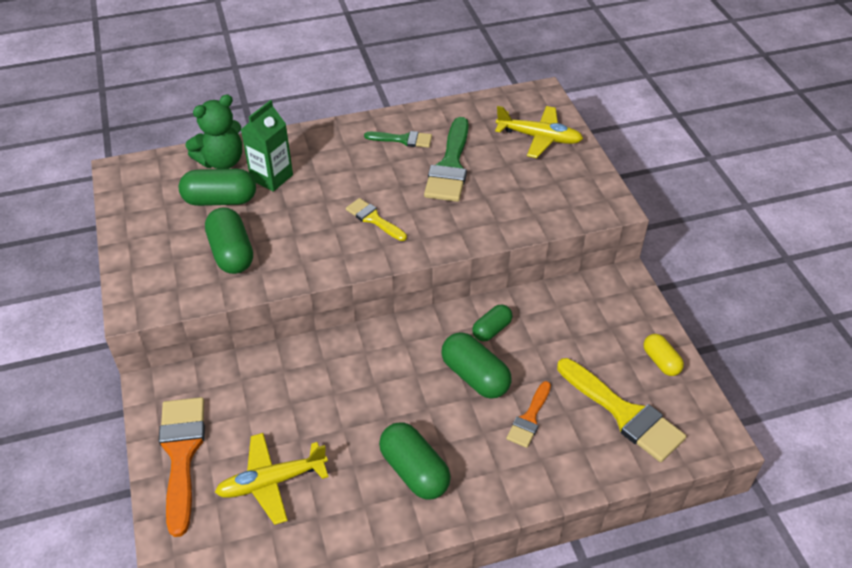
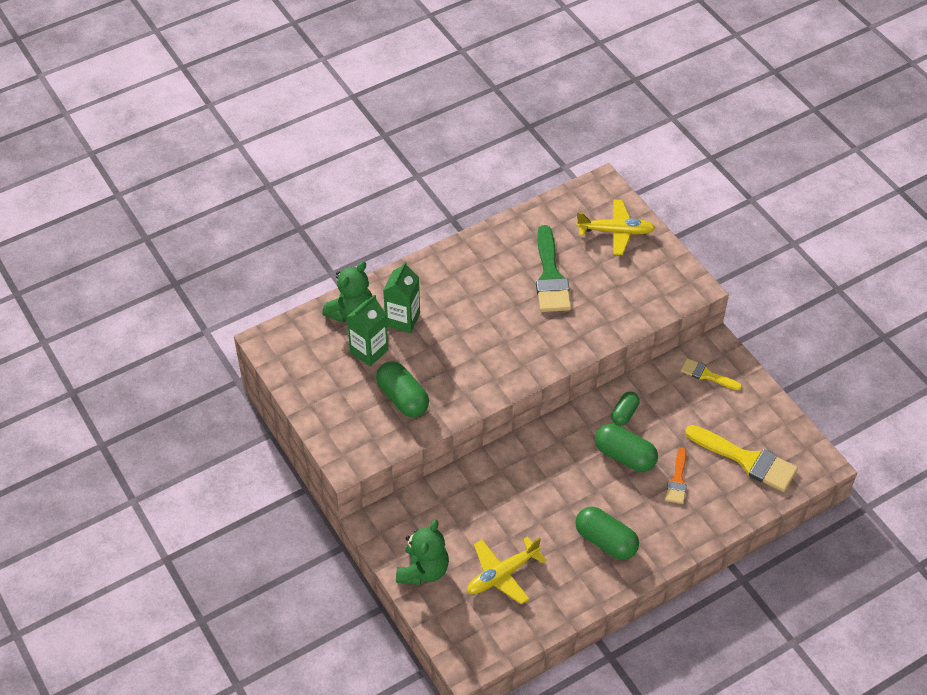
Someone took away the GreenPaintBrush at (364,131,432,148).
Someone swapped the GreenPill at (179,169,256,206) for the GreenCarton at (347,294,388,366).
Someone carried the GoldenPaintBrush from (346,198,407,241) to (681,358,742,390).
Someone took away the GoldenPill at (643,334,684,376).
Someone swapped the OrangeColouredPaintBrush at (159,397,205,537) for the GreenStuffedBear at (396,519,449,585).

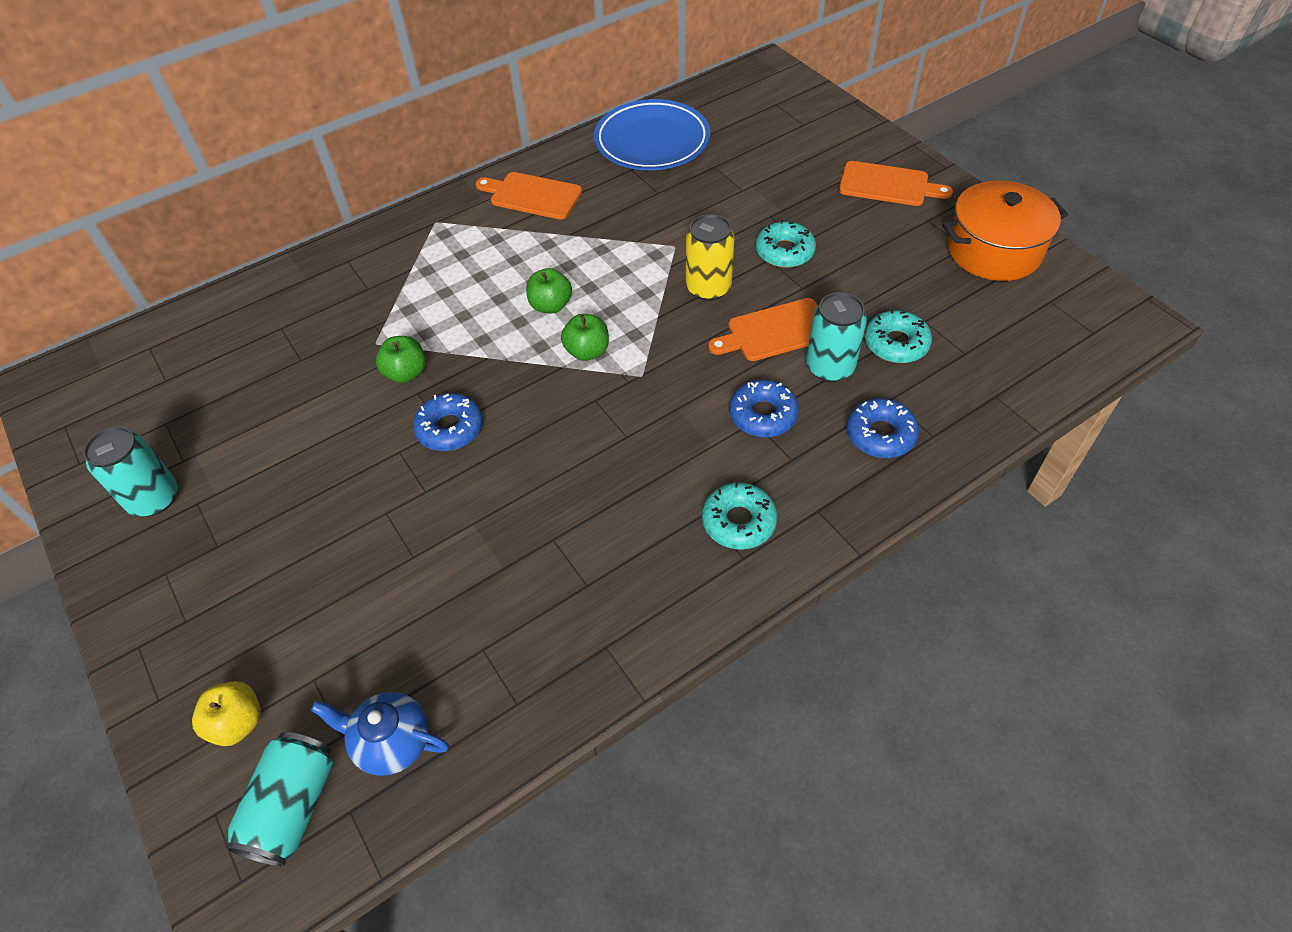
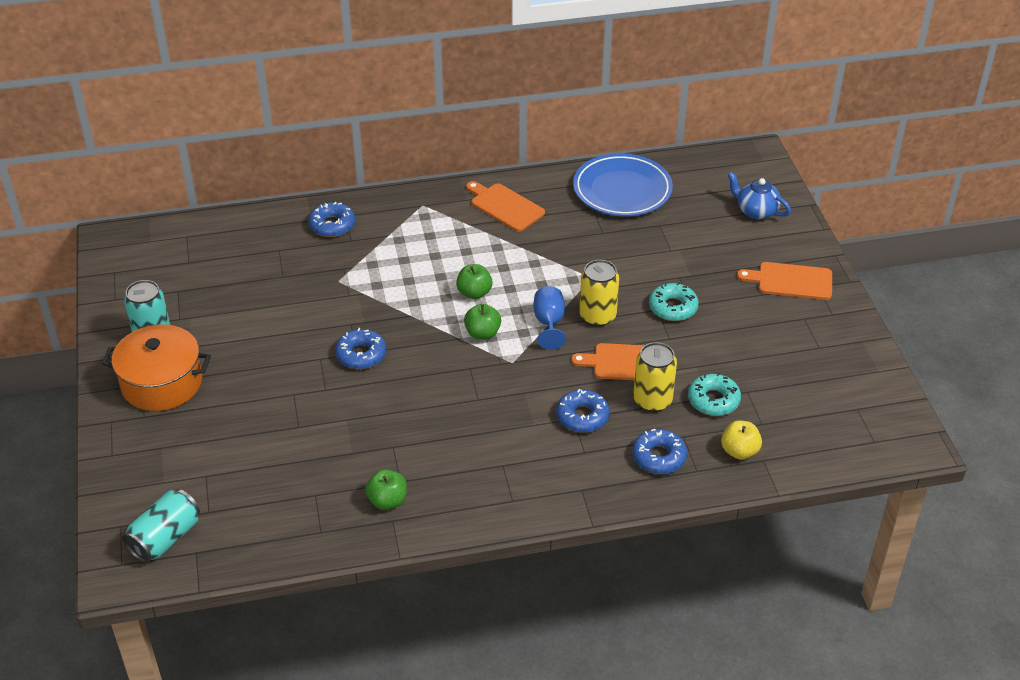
Someone rotated the OrangeColouredBreadBoard at (839,161,953,206) by 150 degrees clockwise.
Someone carried the OrangeColouredPot from (943,181,1068,281) to (102,325,211,411).
Someone repainted the AquaTin at (806,292,867,382), which became the GoldenTin at (633,342,677,412).
Someone carried the GreenAppleFruit from (376,336,426,383) to (365,469,407,510).
Someone took away the AquaDonut at (702,482,777,550).
Someone carried the GoldenAppleFruit from (192,681,261,746) to (721,421,762,460).
Someone carried the BlueChinaTeapot from (311,692,449,776) to (728,172,791,219).
Someone put down the BlueDonut at (308,202,355,237).
Someone put down the BlueWineGlass at (533,286,566,350).

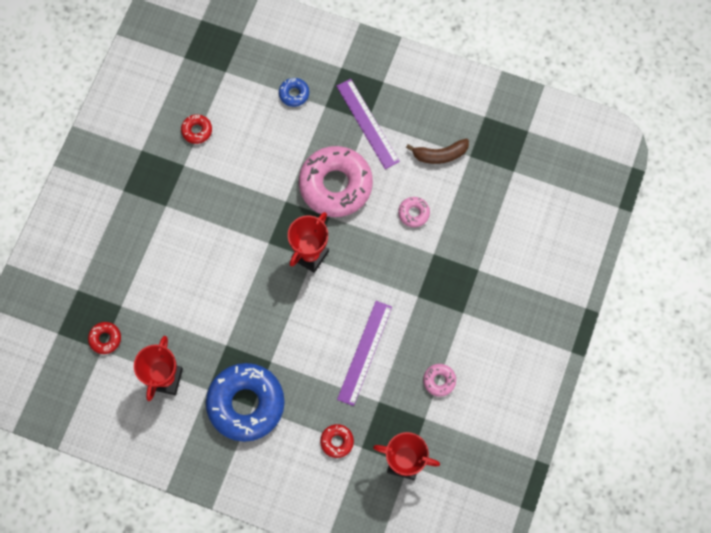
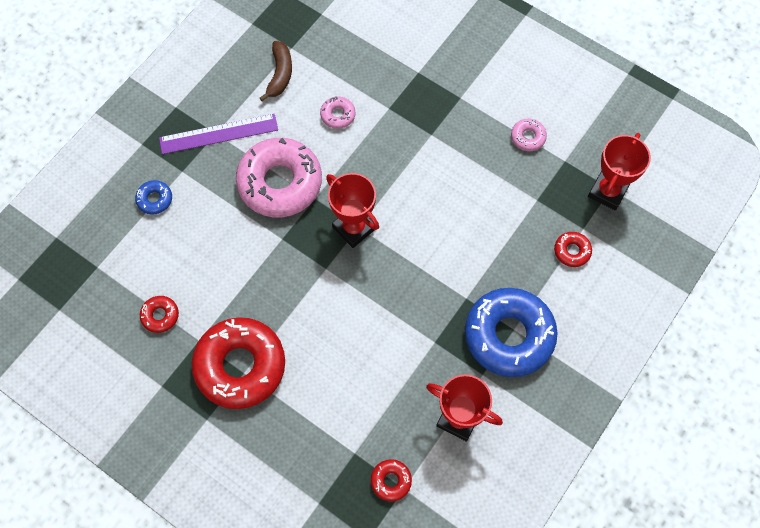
Someone took away the PurpleRuler at (337,301,392,406).
Someone put down the RedDonut at (191,317,285,409).

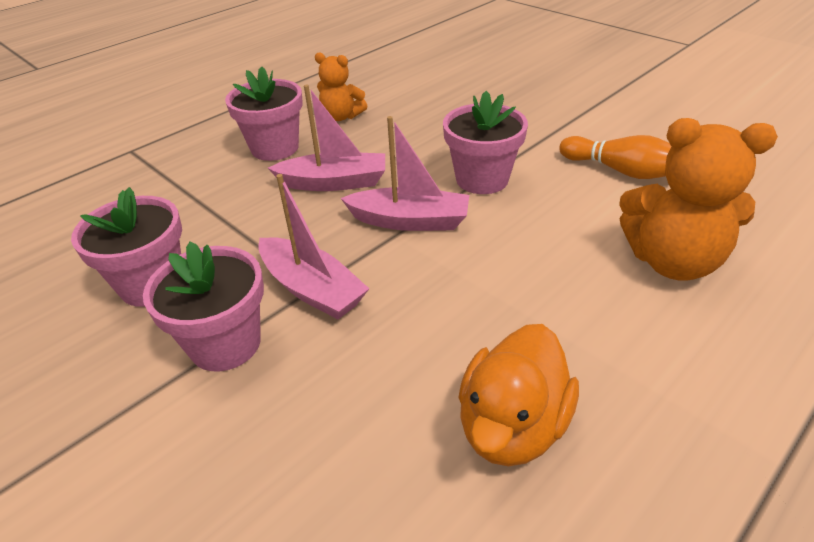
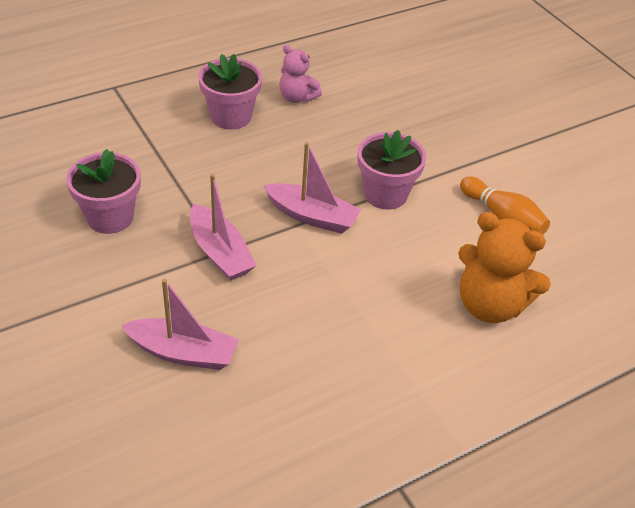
Someone repainted the OrangeColouredStuffedBear at (315,52,367,121), which became the RosyStuffedBear at (279,45,322,103).
Someone carried the RosyToyBoat from (268,85,385,191) to (121,279,239,370).
Someone took away the RosyPlantPot at (143,242,264,371).
Someone took away the OrangeColouredToyDuck at (458,324,579,466).

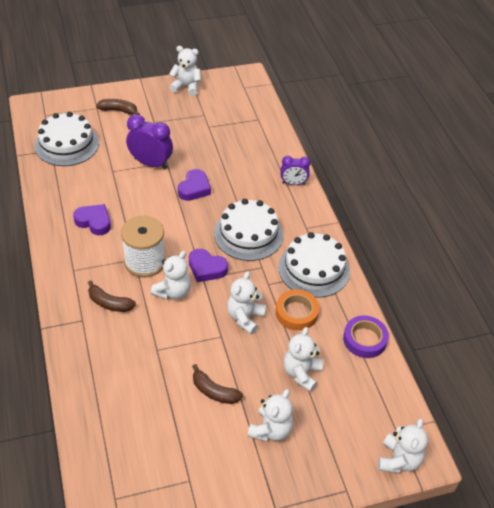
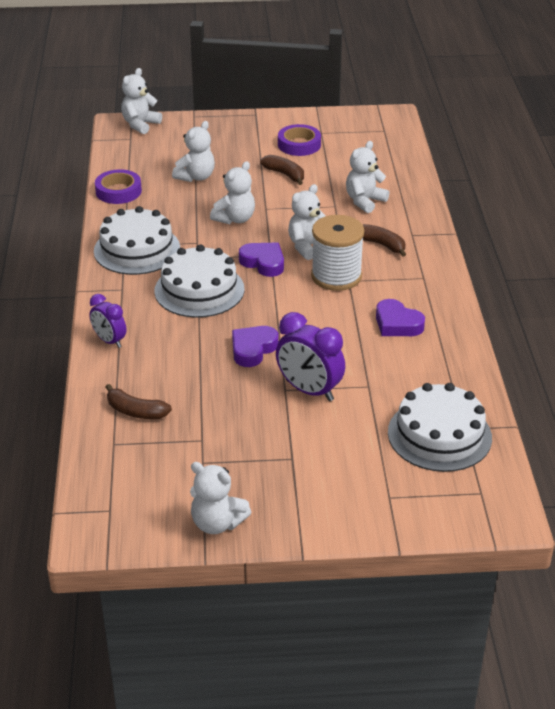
Someone carried the DarkBrownBananaFruit from (96,99,140,115) to (105,384,172,419).
Someone rotated the PurpleAlarmClock at (281,156,311,185) by 150 degrees counterclockwise.
Someone took away the OrangeColouredRollOfTape at (276,290,319,331).
Someone carried the SnowWhiteStuffedBear from (248,389,293,441) to (346,141,389,213).
Someone put down the PurpleRollOfTape at (278,124,321,156).

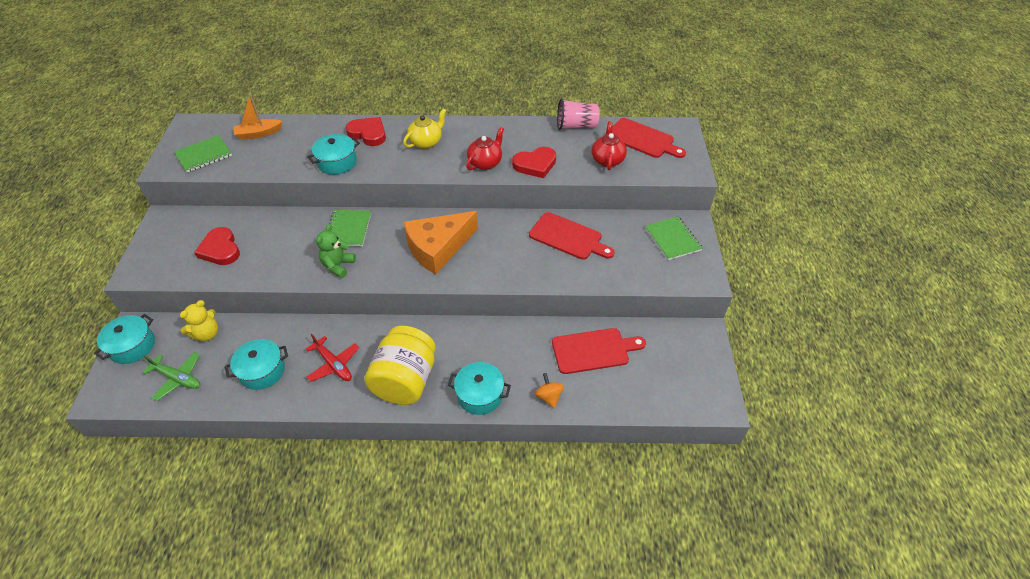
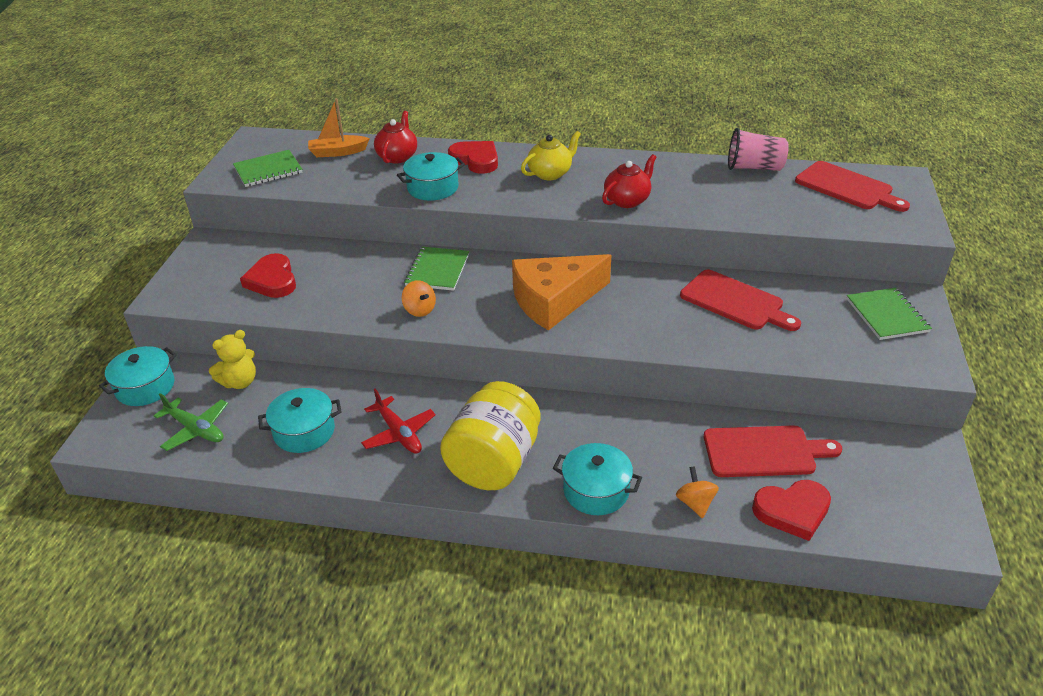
Someone carried the RedChinaTeapot from (591,121,627,170) to (374,111,417,163).
Someone carried the RedLoveHeart from (512,147,556,178) to (752,480,831,541).
Someone swapped the GreenStuffedBear at (316,224,356,278) for the OrangeColouredToyTop at (402,280,436,317).

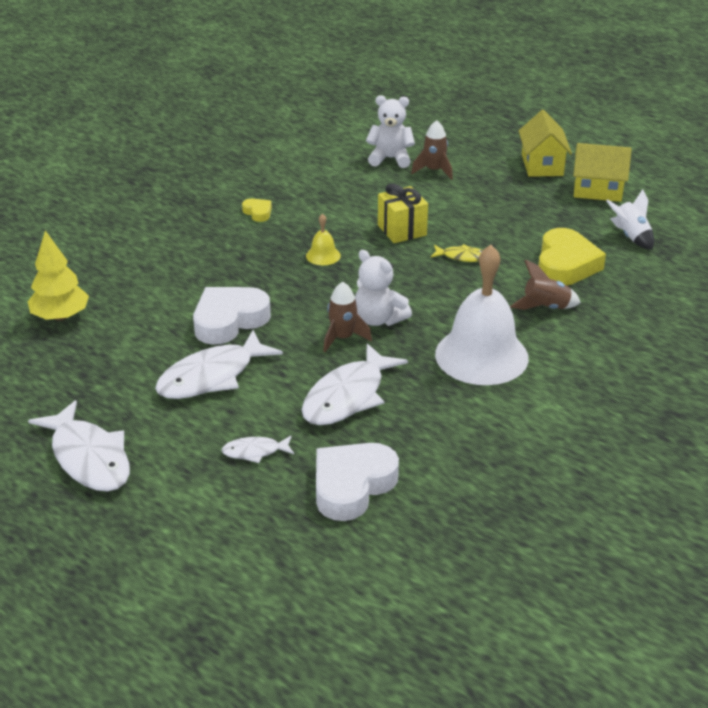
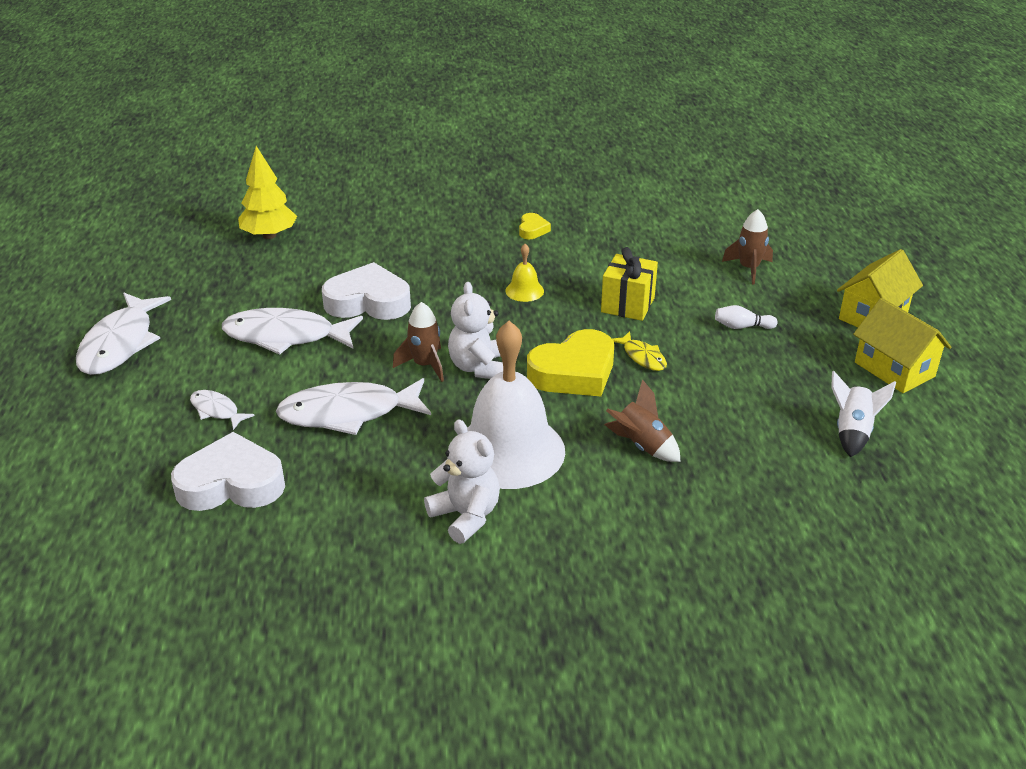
Someone carried the SnowWhiteStuffedBear from (366,95,415,168) to (424,419,500,544).
Someone carried the GoldenLoveHeart from (538,228,606,286) to (527,329,614,396).
Someone put down the SnowWhiteTenpin at (715,305,778,329).

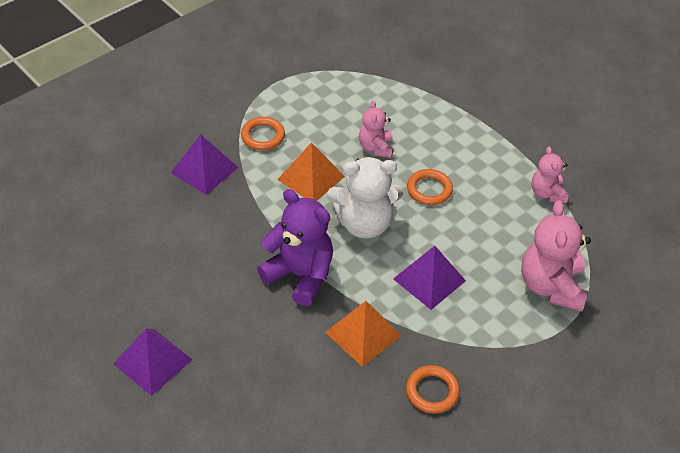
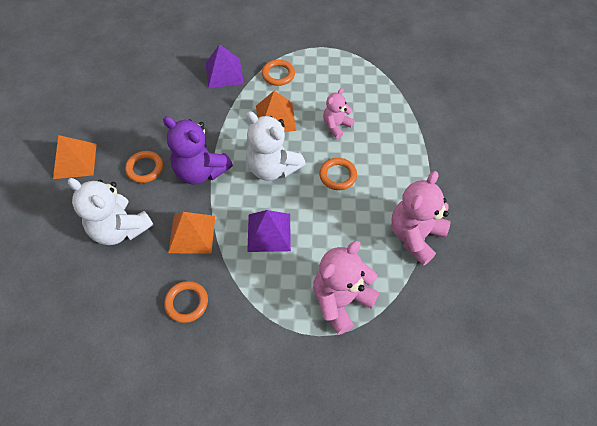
Someone scaled the RosyStuffedBear at (531,147,568,203) by 1.73.
Someone rotated the PurpleStuffedBear at (257,189,333,306) by 135 degrees clockwise.
Someone repainted the PurplePyramid at (113,328,193,396), which became the OrangeColouredPyramid at (53,135,97,179).
Someone put down the OrangeColouredRing at (125,151,163,183).
Someone put down the SnowWhiteStuffedBear at (68,178,154,245).

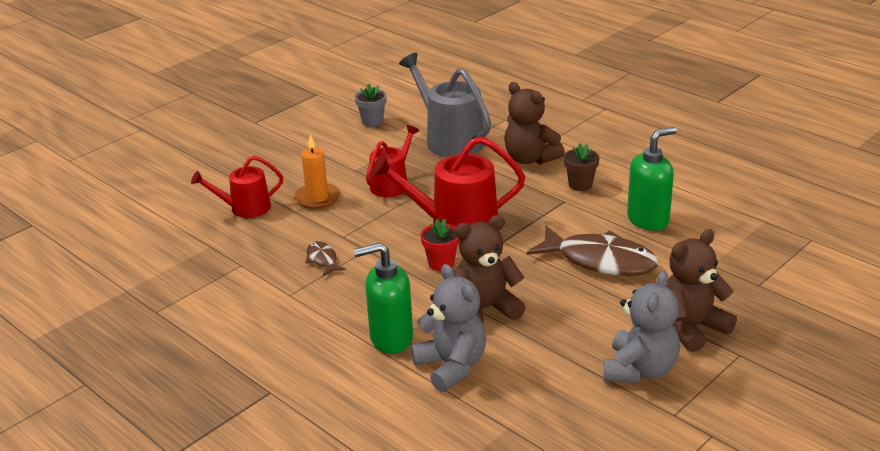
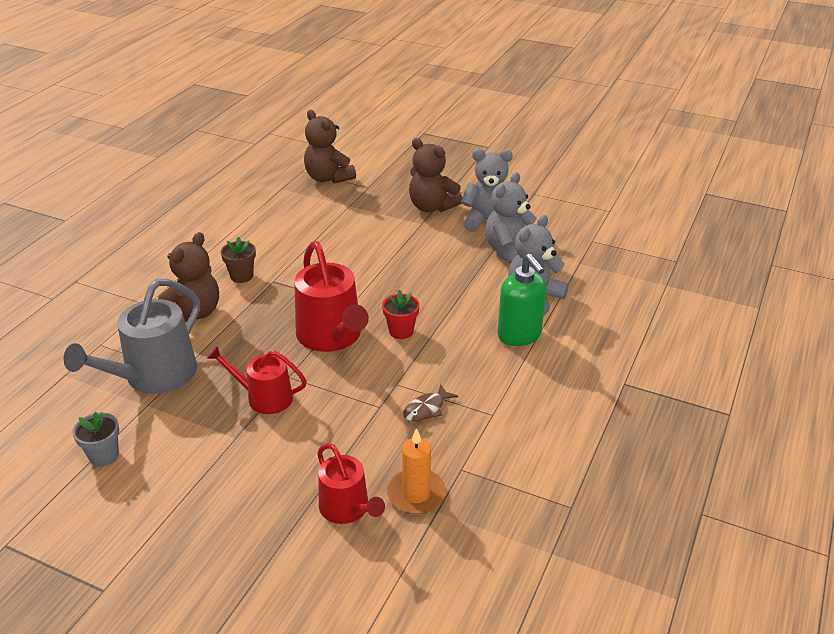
Someone took away the GreenPumpBottle at (627,127,677,231).
Someone carried the OrangeColouredPillarCandle from (294,134,340,209) to (387,428,446,514).
Someone carried the DarkBrownStuffedBear from (453,215,526,323) to (304,110,356,183).
Someone took away the DarkBrownToyFish at (527,226,658,276).
Someone put down the GreyStuffedBear at (485,172,537,264).

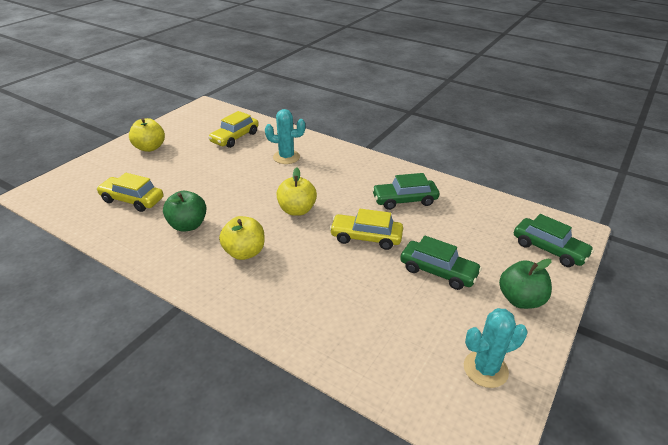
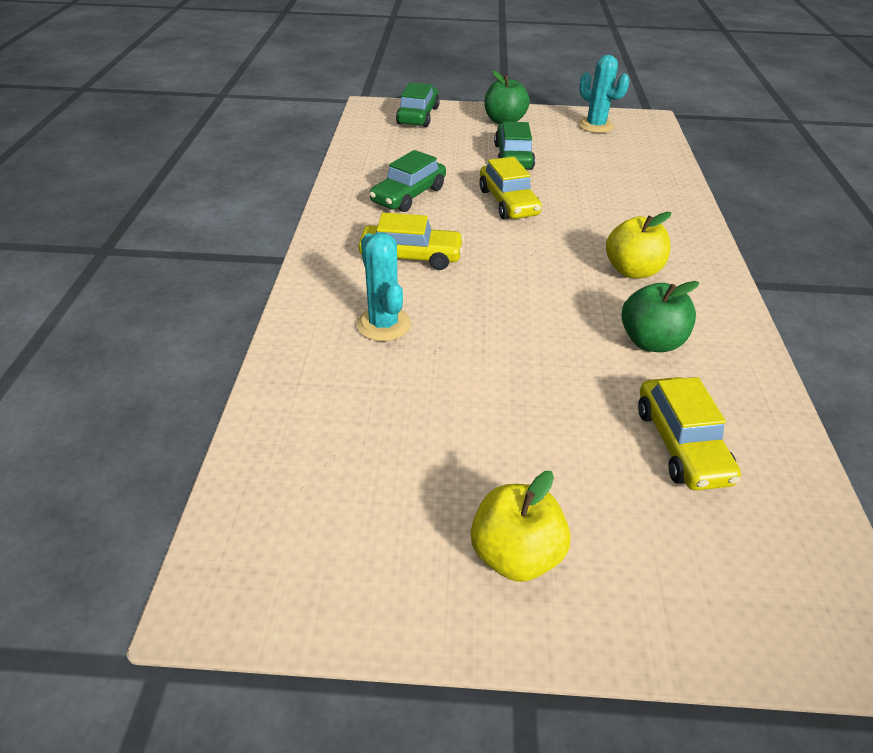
Someone carried the GoldenAutomobile from (208,111,259,148) to (358,213,464,270).
Someone took away the GoldenAppleFruit at (276,168,317,216).
Someone rotated the GreenAutomobile at (372,173,439,210) by 75 degrees clockwise.

